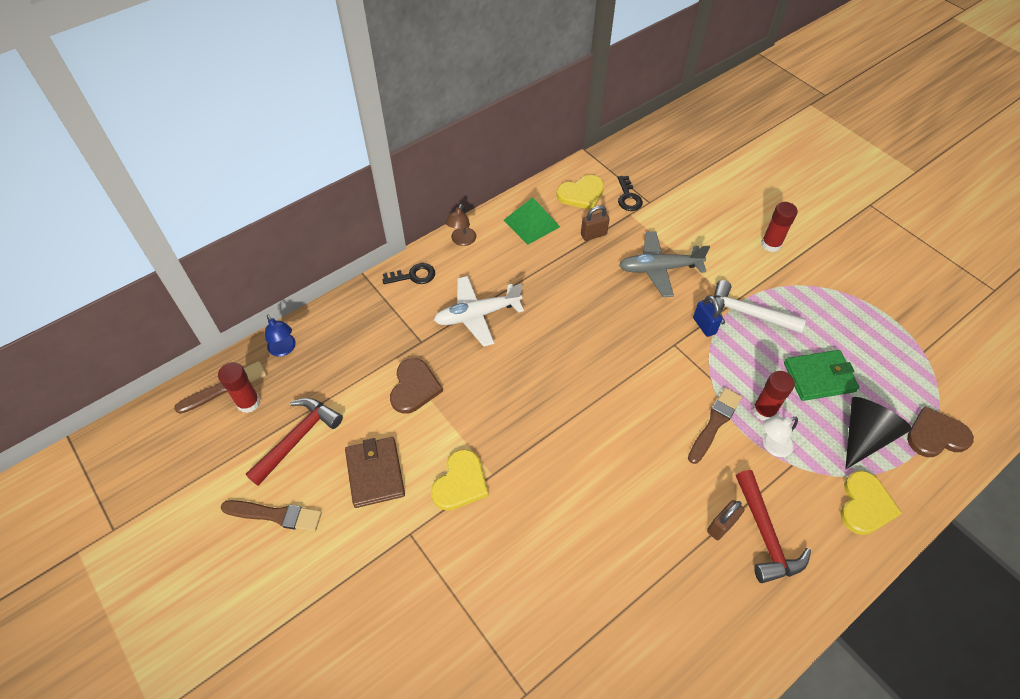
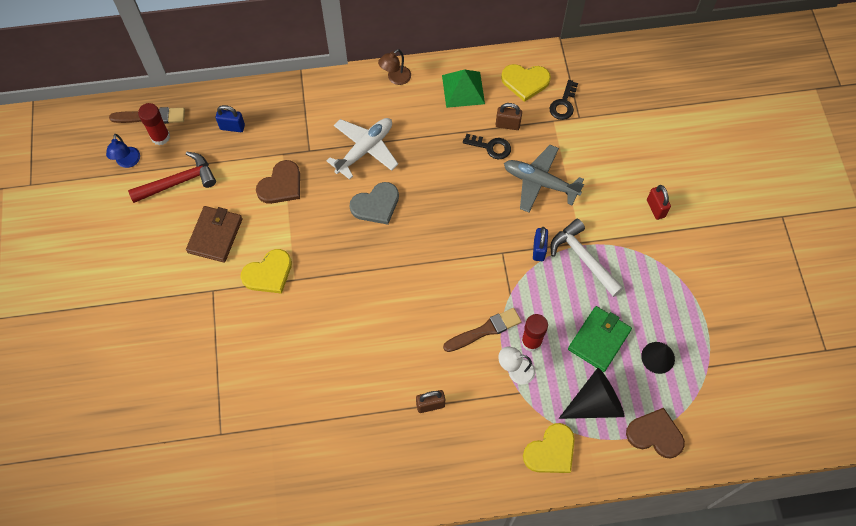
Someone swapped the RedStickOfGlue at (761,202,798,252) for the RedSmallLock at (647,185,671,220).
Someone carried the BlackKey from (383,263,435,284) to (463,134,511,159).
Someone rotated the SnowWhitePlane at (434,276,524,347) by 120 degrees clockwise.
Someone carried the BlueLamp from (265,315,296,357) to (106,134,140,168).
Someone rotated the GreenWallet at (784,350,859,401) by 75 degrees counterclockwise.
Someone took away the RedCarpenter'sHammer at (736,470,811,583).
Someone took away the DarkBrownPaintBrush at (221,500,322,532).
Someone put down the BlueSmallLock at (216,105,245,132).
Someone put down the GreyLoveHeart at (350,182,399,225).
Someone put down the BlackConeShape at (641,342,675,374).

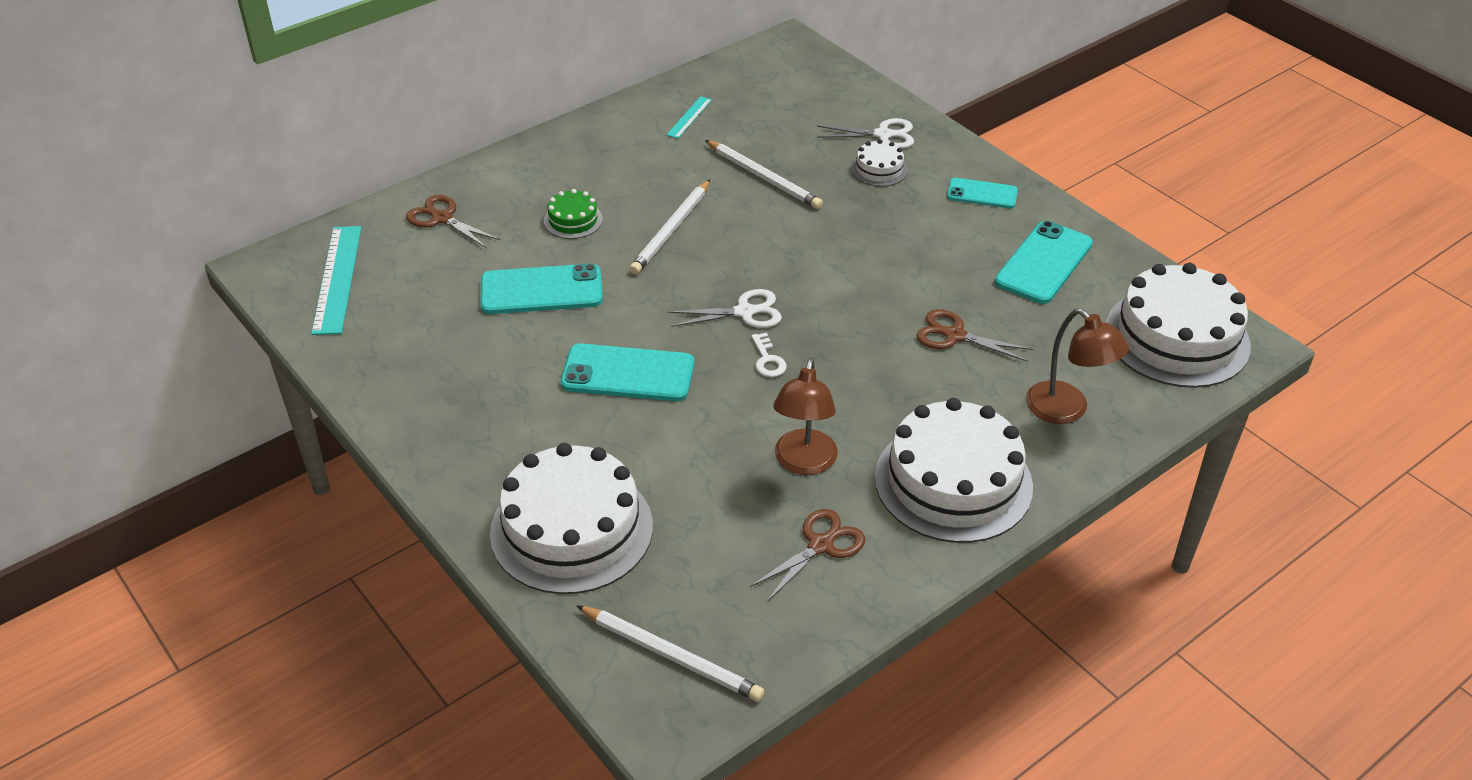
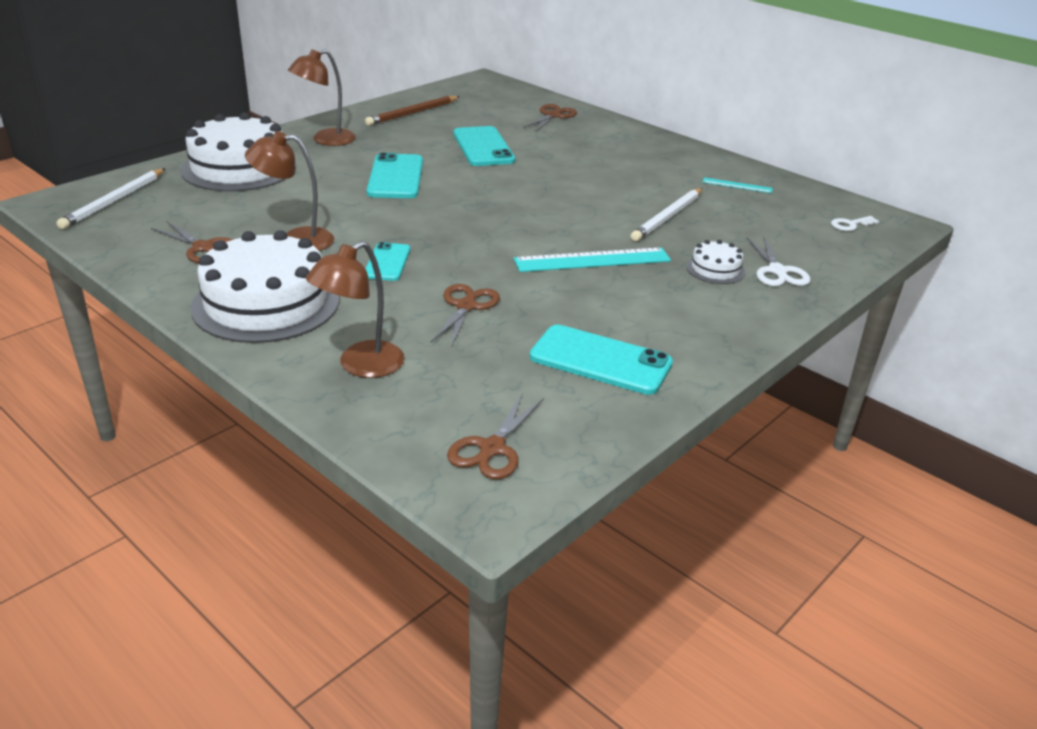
Someone carried the AquaPhone from (947,178,1018,209) to (366,242,410,281).
Someone took away the SnowWhiteLeadPencil at (629,180,710,274).
Someone took away the GreenLayerCake at (544,189,603,239).
Someone carried the AquaRuler from (311,226,361,335) to (514,247,671,272).
Someone swapped the SnowWhiteLayerCake at (1106,263,1251,388) for the DarkBrownPairOfScissors at (447,393,544,479).
Someone took away the SnowWhitePairOfScissors at (668,289,782,328).
Someone carried the SnowWhiteKey from (751,332,787,377) to (831,216,879,231).
Someone put down the DarkBrownLamp at (288,49,356,146).
Someone put down the DarkBrownLeadPencil at (365,96,460,126).

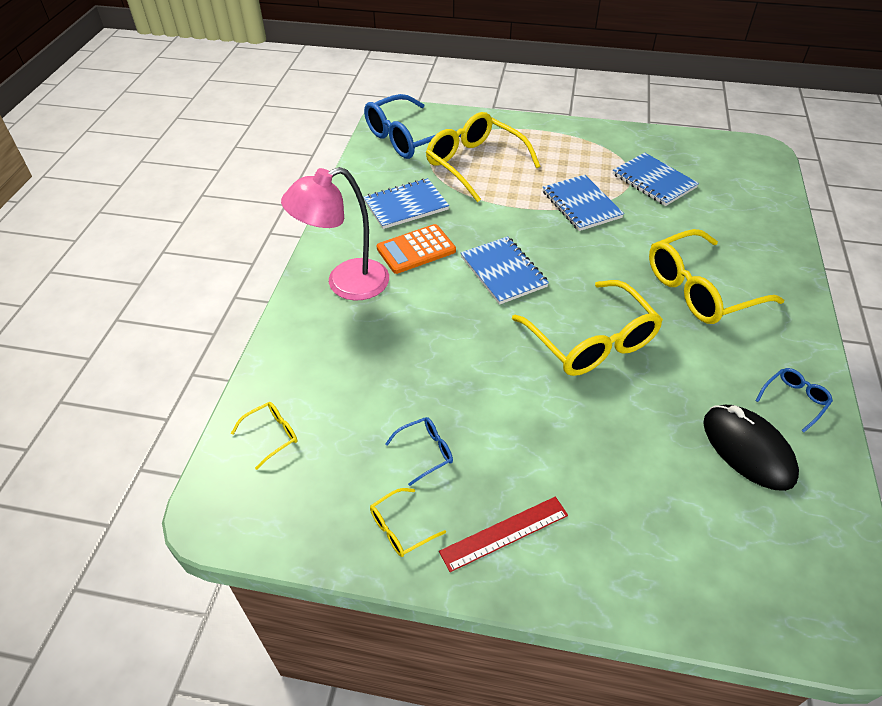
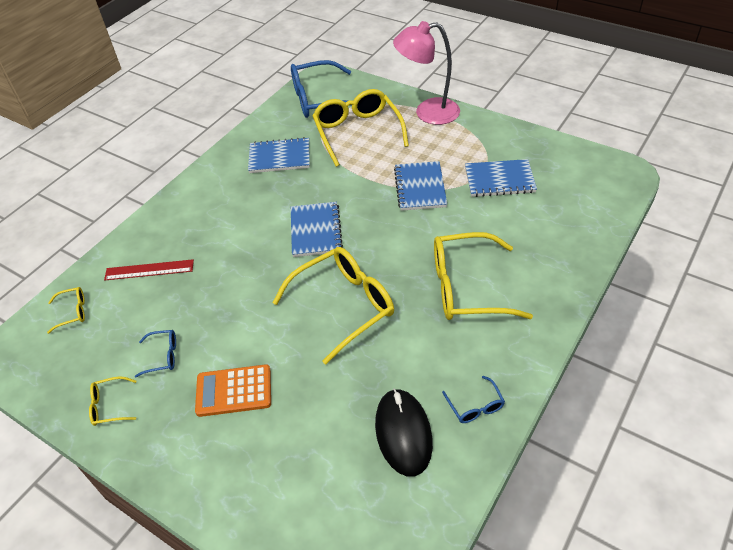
Someone rotated the BlueNotebook at (613,153,699,206) by 75 degrees counterclockwise.
Someone carried the RosyLamp from (281,167,389,301) to (393,21,460,125).
Someone carried the OrangeColouredPocketCalculator from (376,224,456,274) to (195,364,271,417).
Someone rotated the GoldenEyeglasses at (512,280,663,376) by 120 degrees counterclockwise.
Someone rotated the BlueEyeglasses at (755,368,833,432) by 90 degrees clockwise.
Someone carried the RedRuler from (439,497,568,572) to (104,259,194,280).

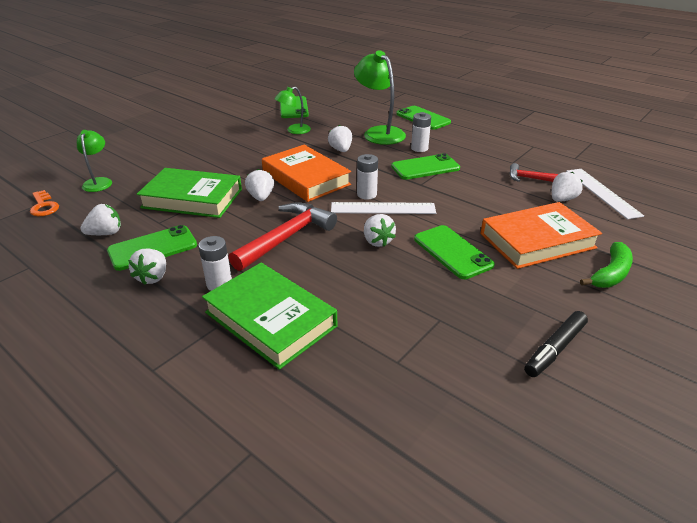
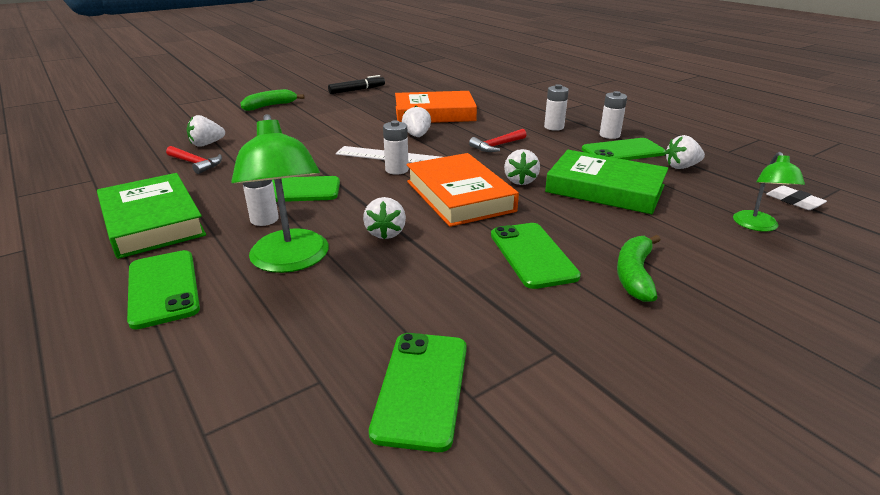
Someone took away the GreenLamp at (275,87,311,134).
Someone took away the SnowWhiteRuler at (566,169,644,219).
Someone swapped the OrangeColouredKey at (30,190,59,216) for the SnowWhiteEraser at (766,186,827,210).
Someone scaled the RedCarpenter'sHammer at (229,202,337,271) by 0.56.
Someone carried the OrangeColouredHardcover from (480,202,602,269) to (395,91,477,123).
Someone carried the GreenPhone from (414,225,495,279) to (491,223,581,289).
Someone swapped the SnowWhiteStrawberry at (128,248,166,285) for the SnowWhiteBattery at (600,91,627,139).
Someone carried the GreenHardcover from (202,263,337,370) to (97,173,206,259).
Someone put down the GreenBananaFruit at (617,235,661,302).

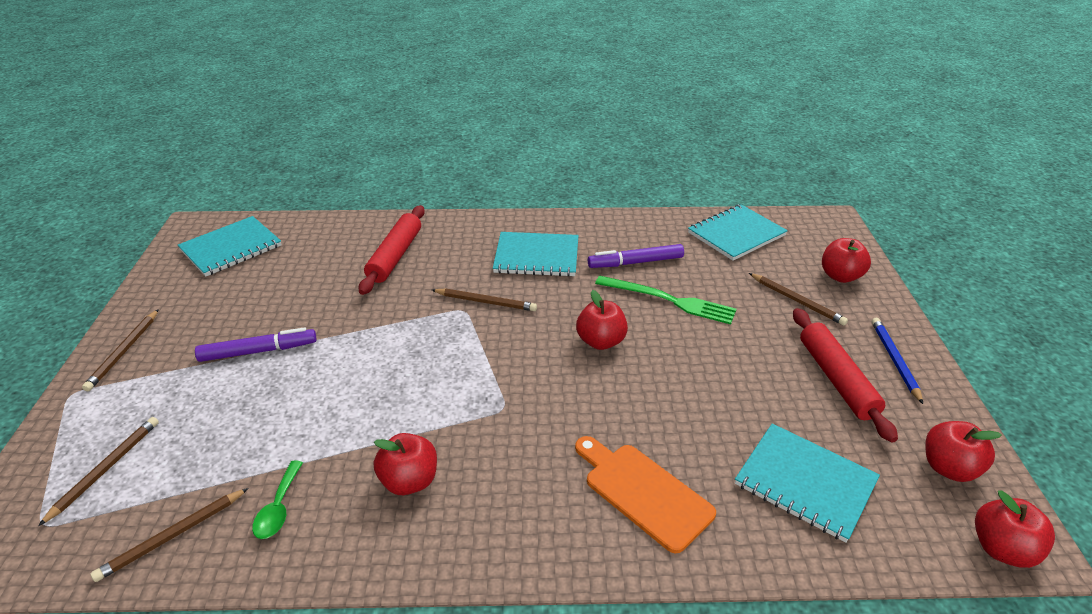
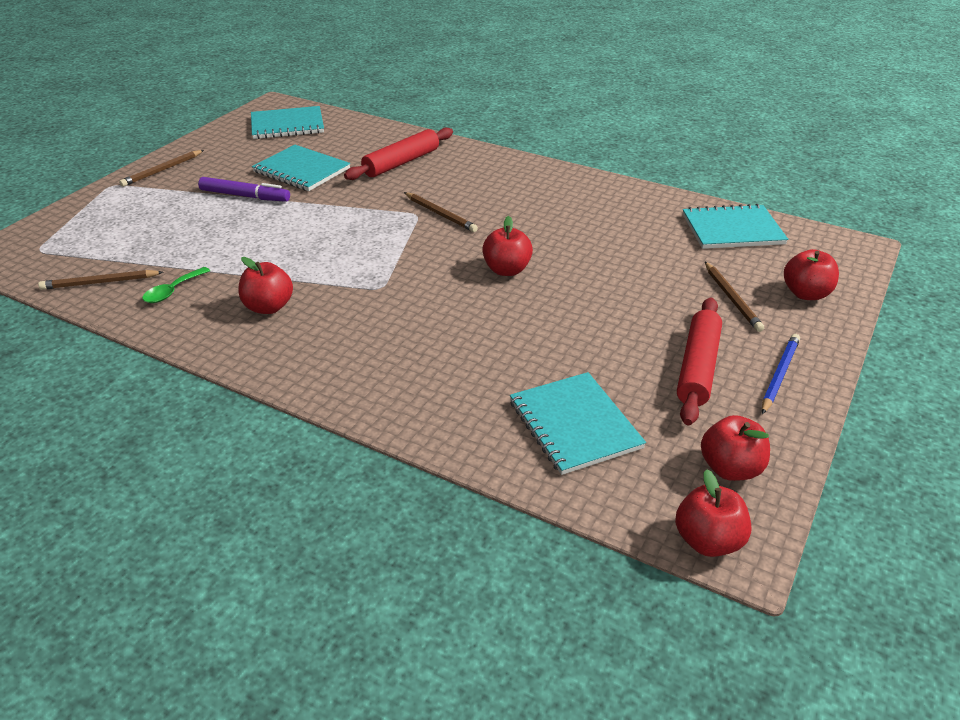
Someone carried the AquaNotebook from (493,232,579,277) to (252,145,350,191).
Someone took away the PurpleFeltPen at (588,244,684,268).
Someone took away the GreenDinnerFork at (595,276,736,324).
Someone took away the DarkBrownLeadPencil at (38,417,159,526).
Someone took away the OrangeColouredBreadBoard at (575,436,716,553).

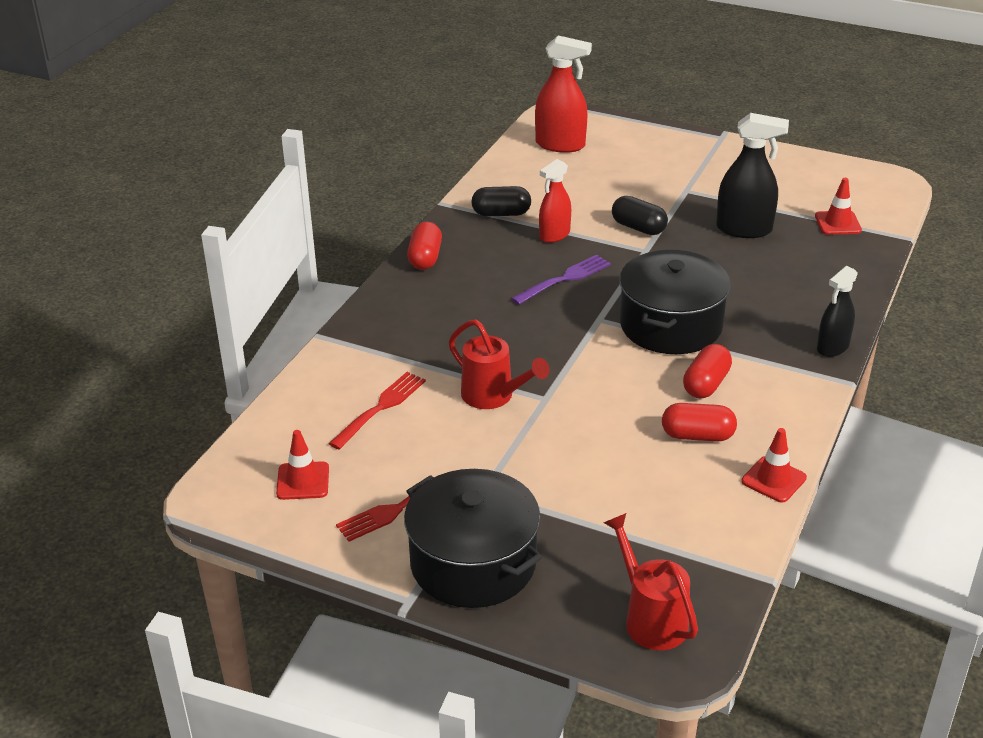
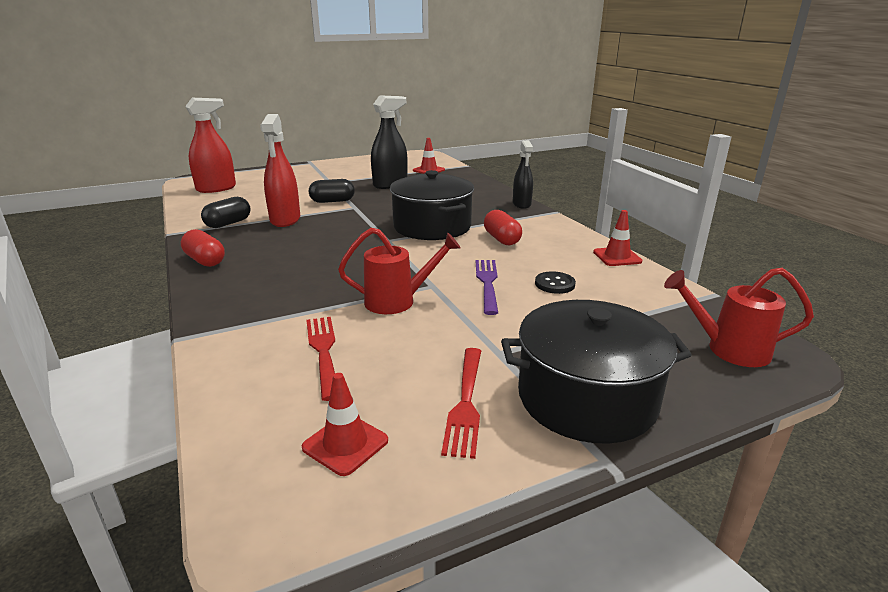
Someone scaled the RedSprayBottle at (539,159,571,243) by 1.51.
Someone carried the PurpleDinnerFork from (511,254,611,305) to (475,260,498,315).
Someone took away the RedPill at (662,403,737,442).
Someone put down the BlackButton at (535,271,576,294).

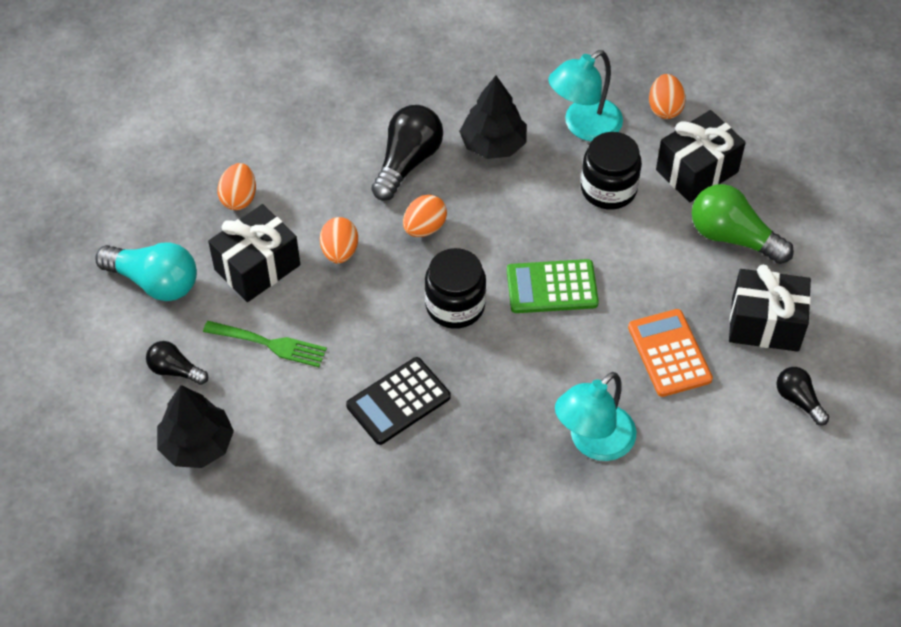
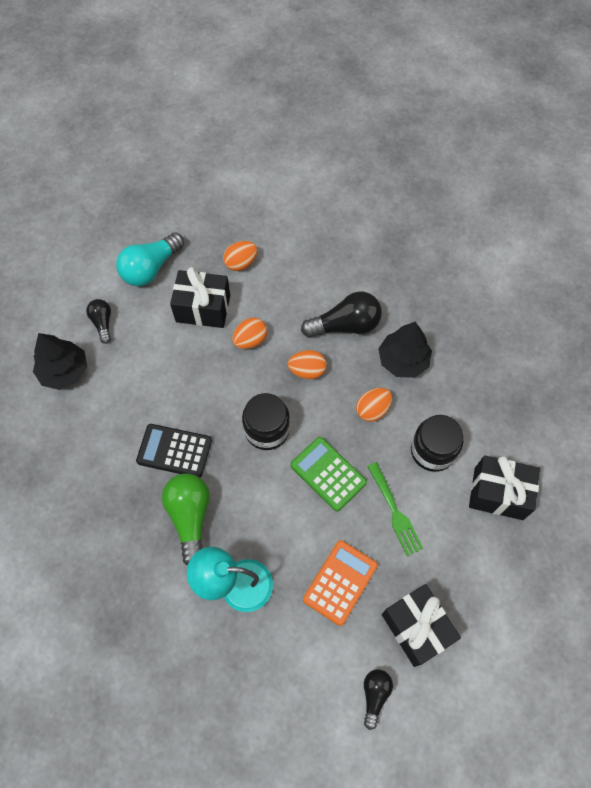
Someone took away the AquaLamp at (549,50,623,141).
Someone carried the OrangeColouredEgg from (649,74,686,119) to (356,388,392,422).
Someone carried the GreenBulb from (692,184,794,264) to (162,473,210,566).
Someone rotated the AquaBulb at (95,242,197,301) by 60 degrees clockwise.
Someone carried the GreenDinnerFork from (203,321,327,367) to (367,462,424,556).

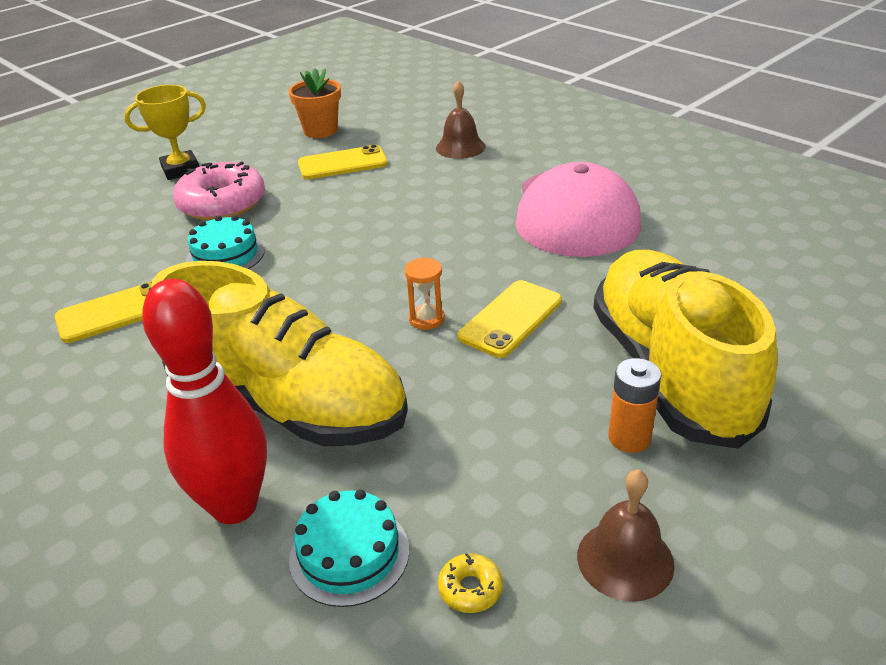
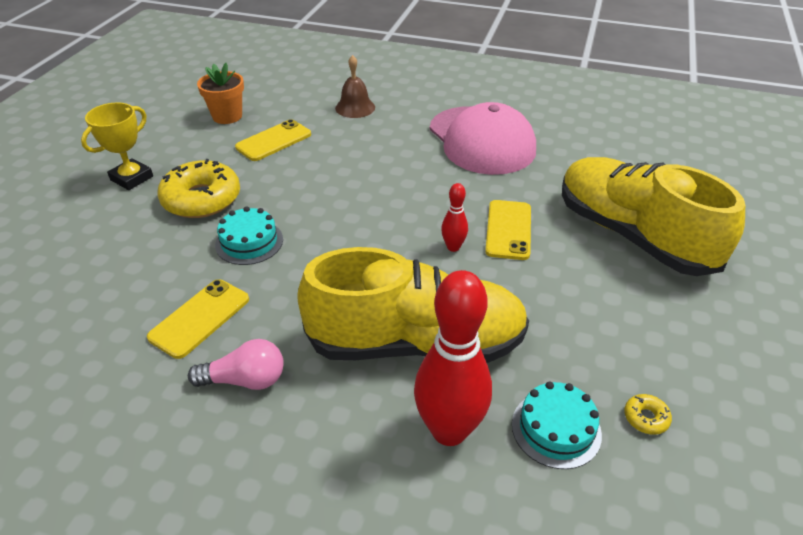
Someone repainted the RosyDonut at (173,161,265,221), which became the GoldenDonut at (158,159,240,218).
Someone swapped the OrangeColouredSandglass at (405,257,445,330) for the RedTenpin at (441,183,468,252).
Someone took away the OrangeColouredBattery at (608,358,661,453).
Someone took away the DarkBrownBell at (577,469,675,602).
Someone put down the RosyBulb at (188,339,284,390).

